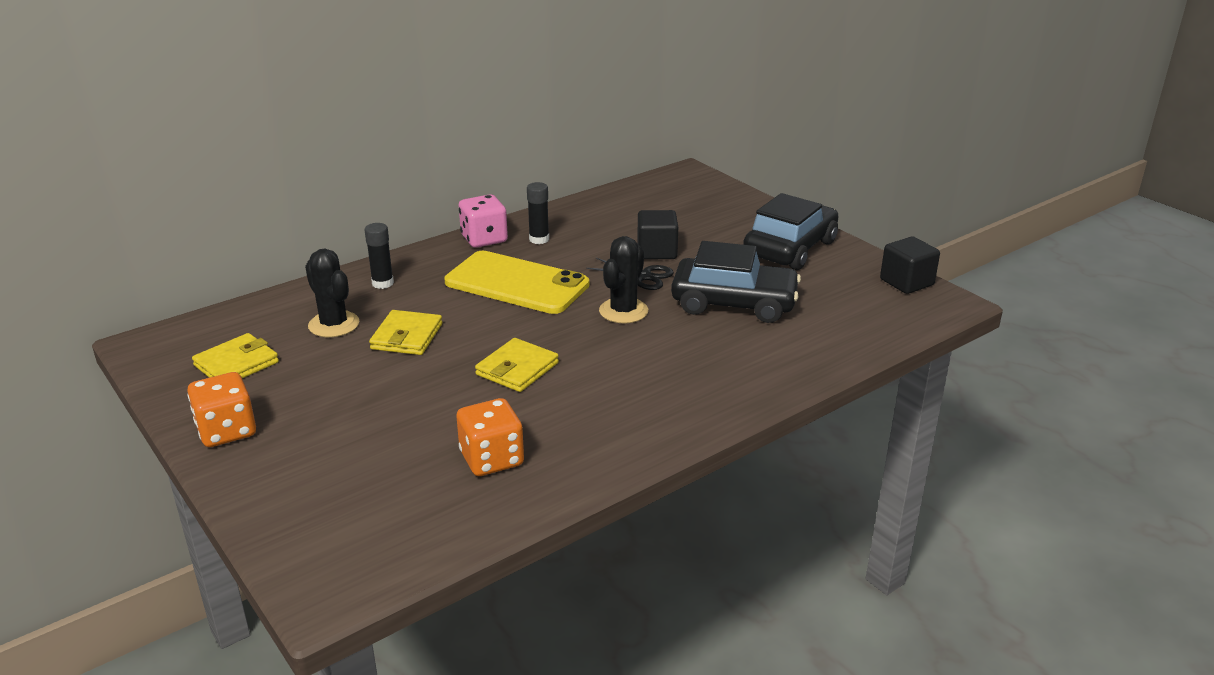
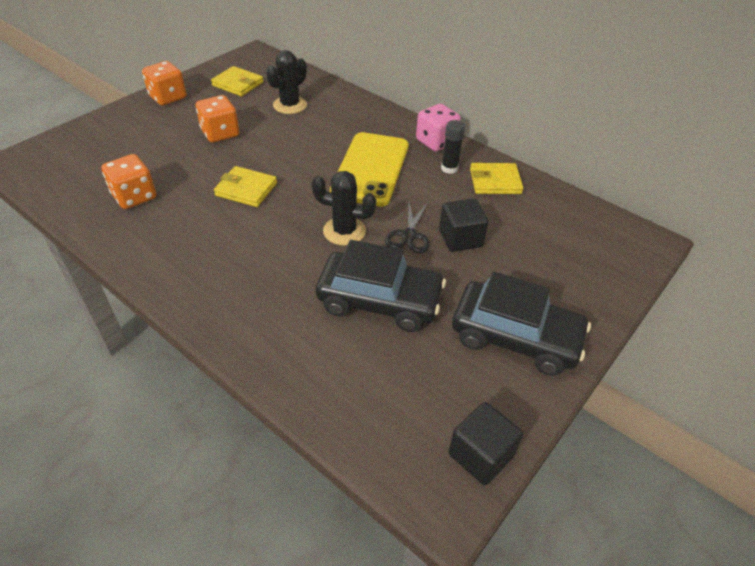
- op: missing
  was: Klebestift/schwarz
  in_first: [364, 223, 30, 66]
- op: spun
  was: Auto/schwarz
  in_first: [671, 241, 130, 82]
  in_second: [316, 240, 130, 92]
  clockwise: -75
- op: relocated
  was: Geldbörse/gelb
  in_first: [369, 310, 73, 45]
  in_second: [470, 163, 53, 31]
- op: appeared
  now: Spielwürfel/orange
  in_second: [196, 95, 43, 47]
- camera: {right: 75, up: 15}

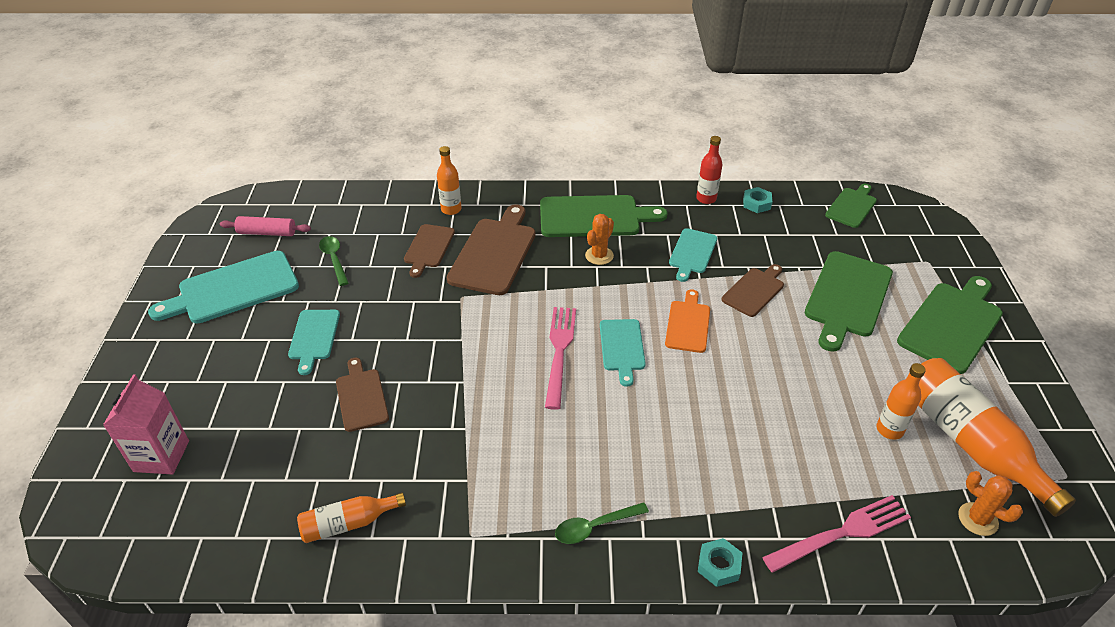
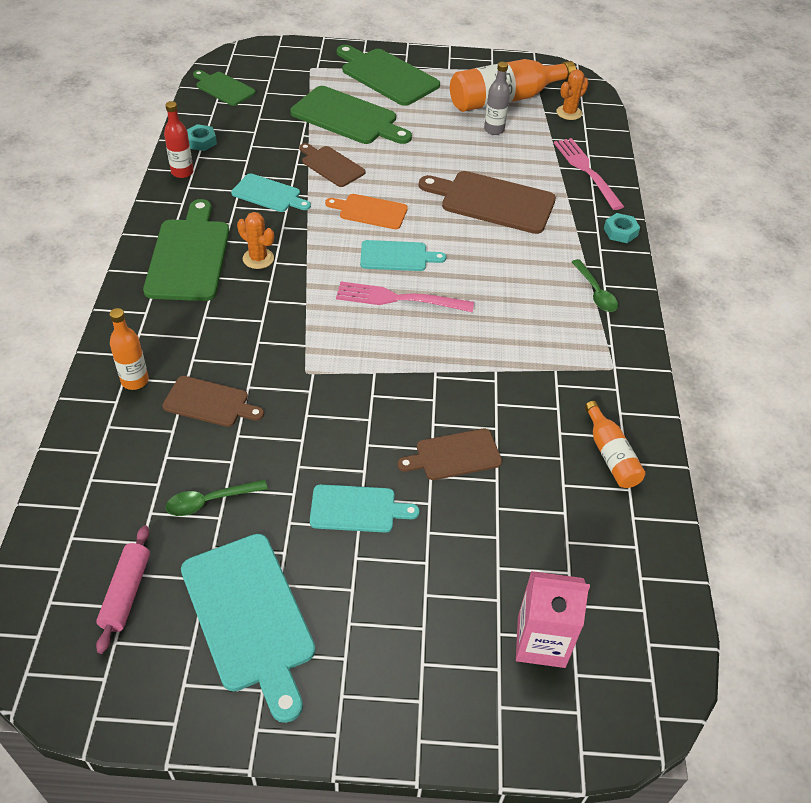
- op: relocated
  was: Schneidebrett/braun
  in_first: [447, 204, 89, 91]
  in_second: [419, 171, 137, 63]
- op: colour
  was: Flasche/orange
  now: Flasche/grau
  in_first: [876, 363, 50, 77]
  in_second: [484, 62, 26, 73]
- camera: {right: -90, up: 5}

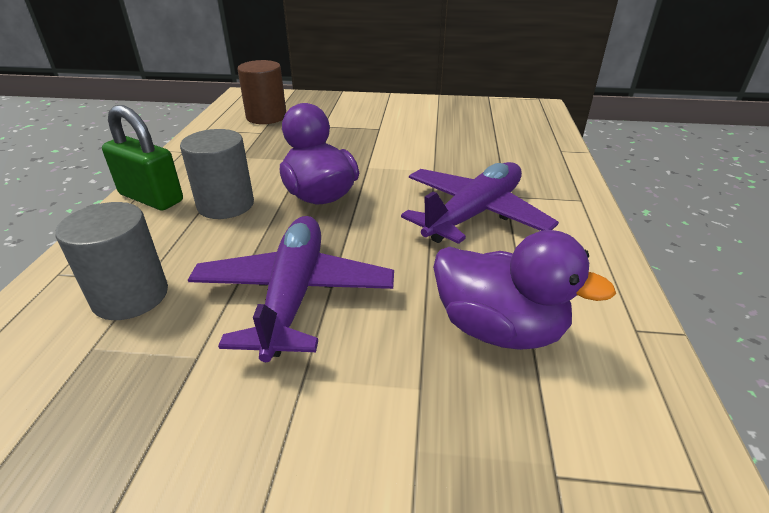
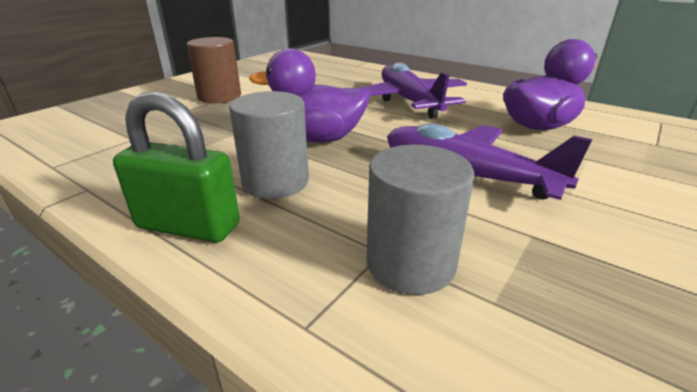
- op: relocated
  was: Vollzylinder/braun
  in_first: [237, 60, 49, 64]
  in_second: [187, 37, 54, 66]
- op: spun
  was: Vorhängeschloss/grün
  in_first: [102, 105, 81, 105]
  in_second: [113, 91, 127, 152]
  clockwise: 45
- camera: {right: -60, up: -5}

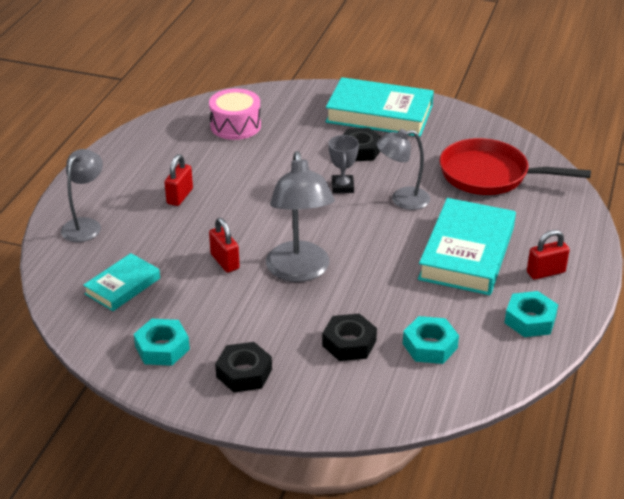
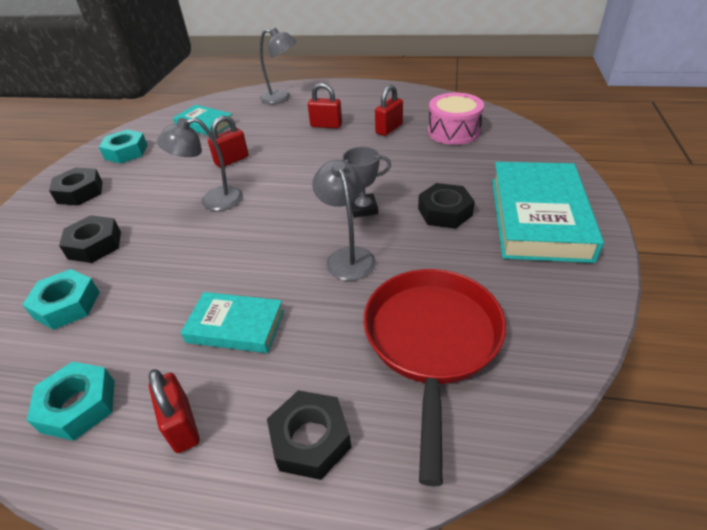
- op: size
  was: Lampe/grau
  in_first: [266, 151, 69, 131]
  in_second: [157, 118, 86, 93]
  ratio: 0.65
- op: size
  was: Buch/türkis
  in_first: [418, 198, 98, 97]
  in_second: [181, 292, 103, 61]
  ratio: 0.55
- op: appeared
  now: Vorhängeschloss/rot
  in_second: [375, 85, 28, 51]
- op: appeared
  now: Sechskantmutter/schwarz
  in_second: [267, 390, 84, 90]
- camera: {right: 85, up: 5}

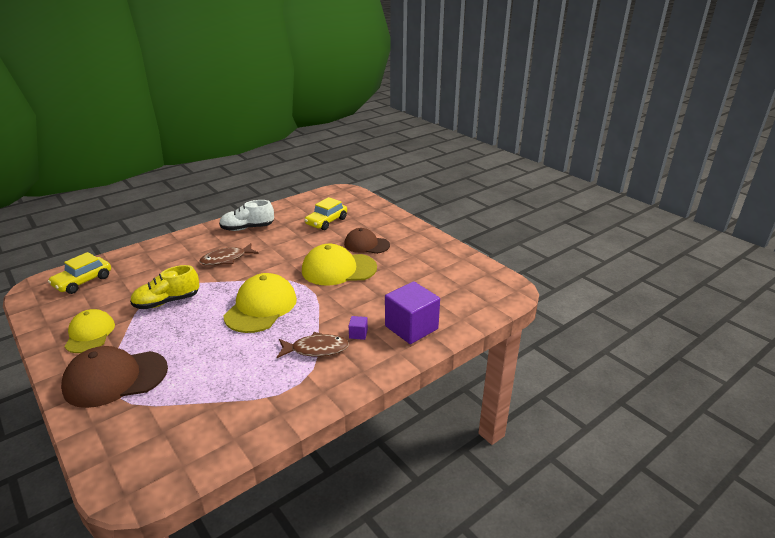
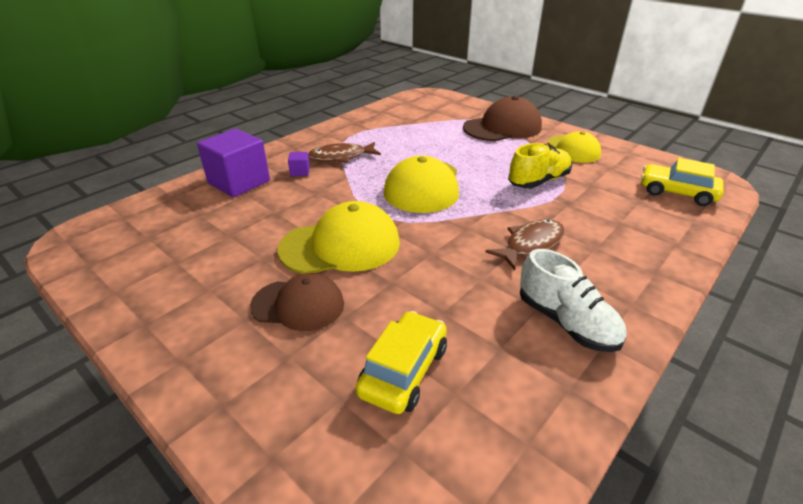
- op: spun
  was: Schuh/weiß
  in_first: [219, 200, 55, 31]
  in_second: [520, 249, 106, 103]
  clockwise: 75
- op: spun
  was: Auto/gelb
  in_first: [48, 252, 63, 42]
  in_second: [641, 158, 83, 48]
  clockwise: -90
- camera: {right: 170, up: 5}

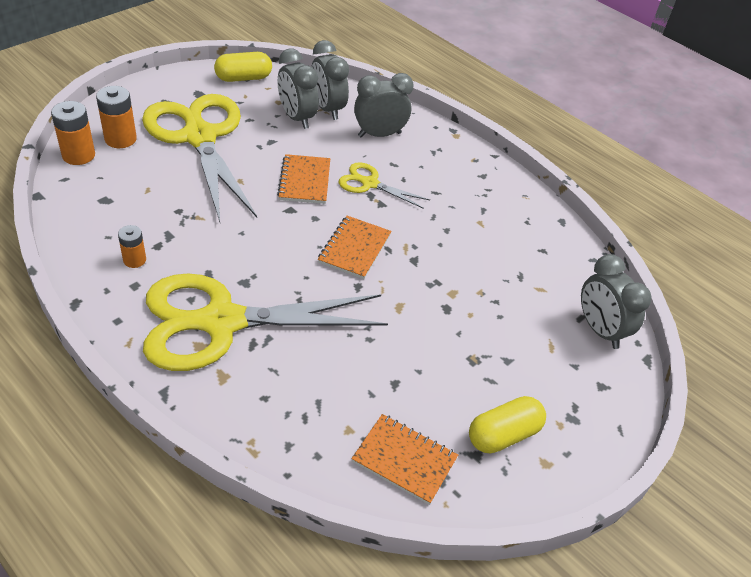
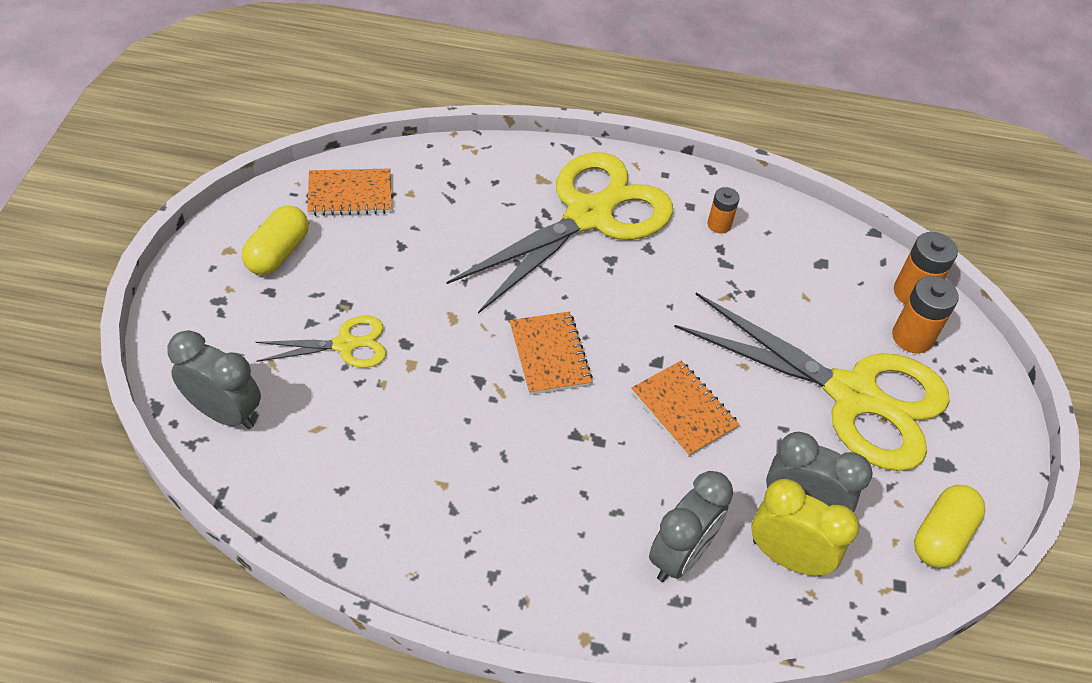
- op: colour
  was: Wecker/grau
  now: Wecker/gelb
  in_first: [311, 40, 38, 80]
  in_second: [751, 479, 108, 97]
- op: relocated
  was: Schere/gelb
  in_first: [339, 162, 91, 47]
  in_second: [256, 316, 130, 52]
- camera: {right: 145, up: 5}

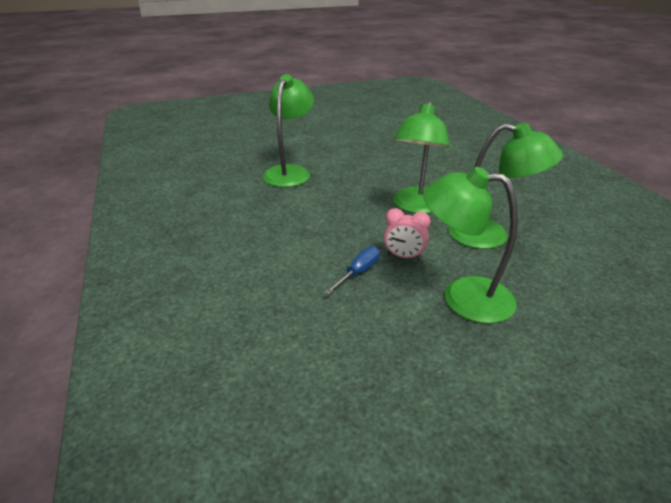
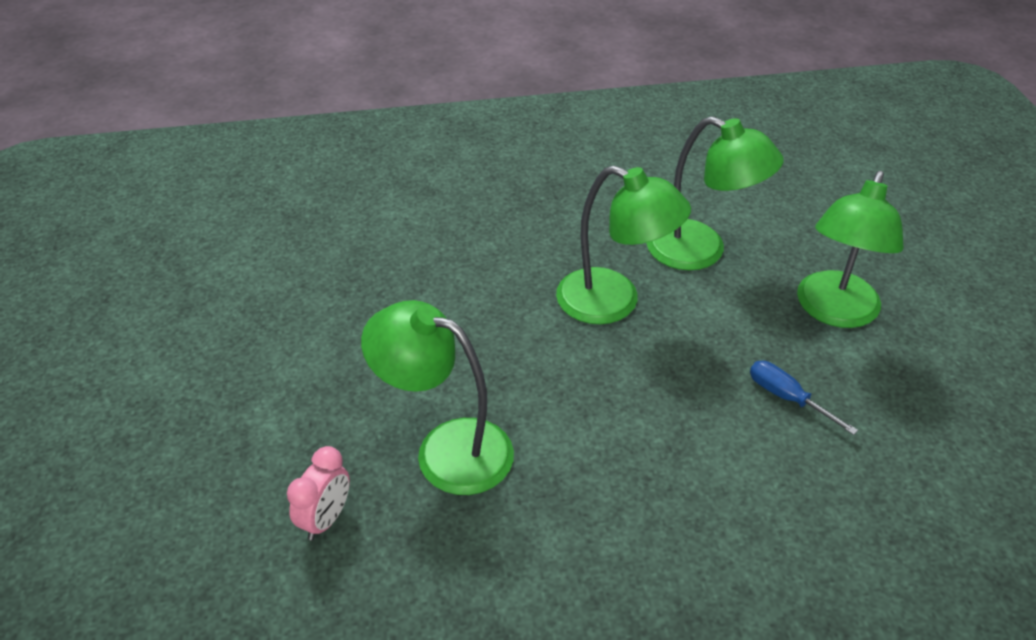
- op: spun
  was: Lampe/grün
  in_first: [449, 123, 114, 126]
  in_second: [646, 116, 138, 154]
  clockwise: 90
- op: relocated
  was: Wecker/rosa
  in_first: [384, 208, 46, 52]
  in_second: [287, 446, 63, 95]
- camera: {right: -80, up: 10}

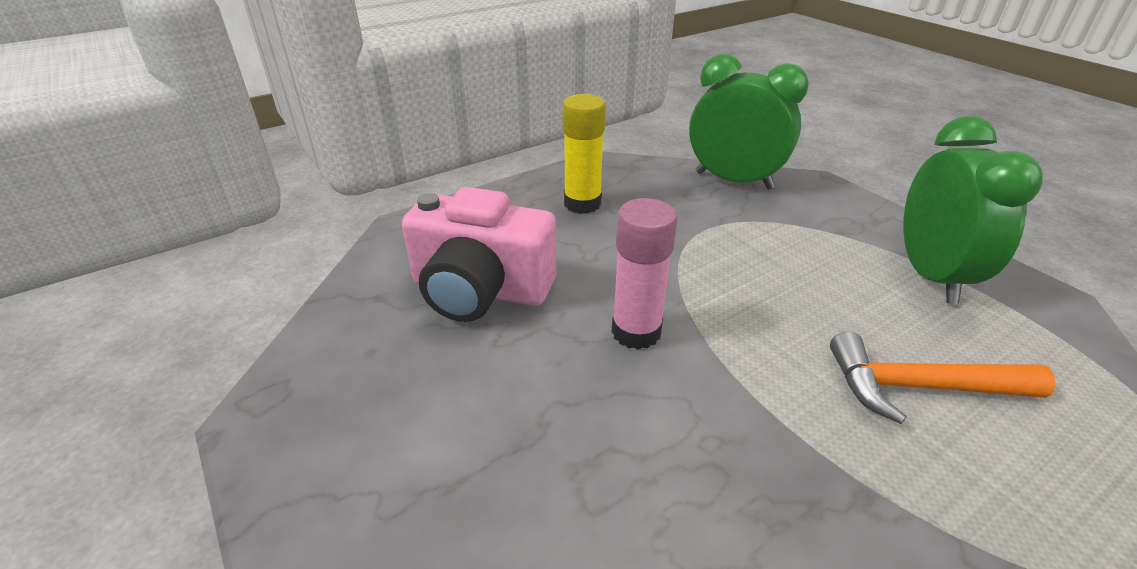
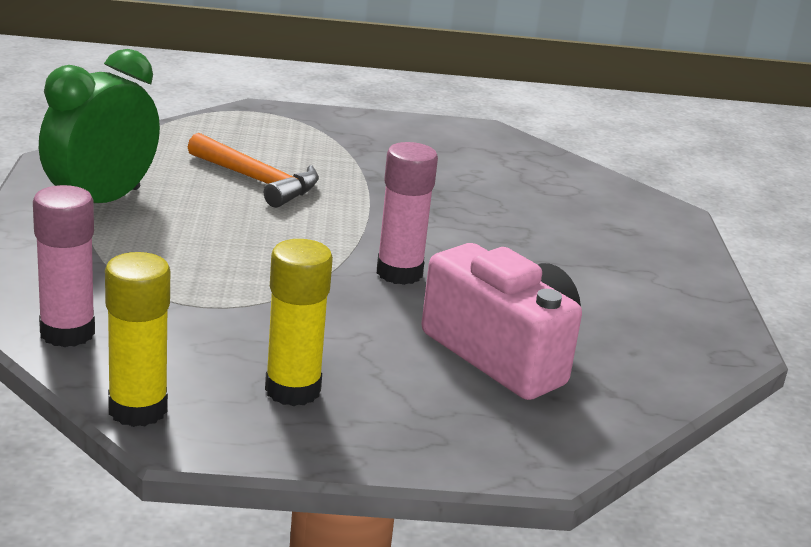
- op: exchanged
  was: Wecker/grün
  now: Klebestift/rosa
  in_first: [689, 54, 120, 136]
  in_second: [33, 185, 62, 162]
- op: appeared
  now: Klebestift/gelb
  in_second: [105, 252, 65, 175]
- camera: {right: -150, up: -10}

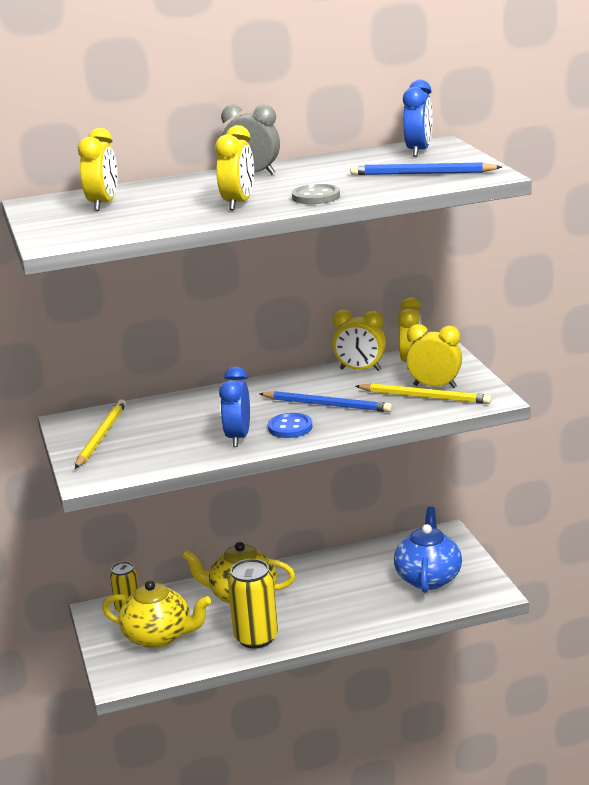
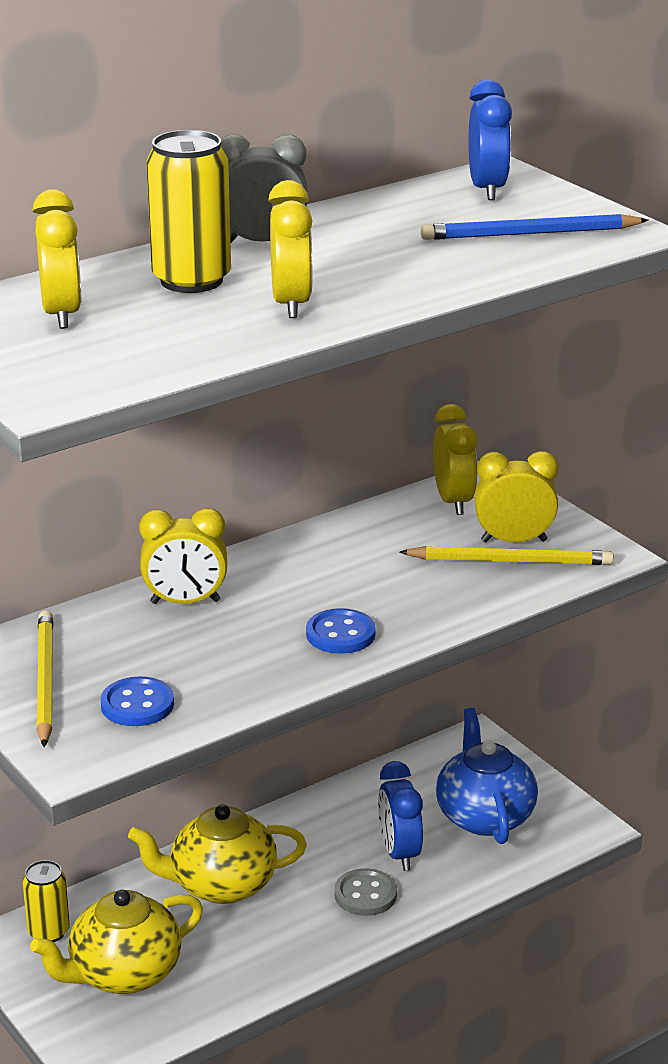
- op: relocated
  was: Knopf/grau
  in_first: [292, 184, 48, 20]
  in_second: [334, 868, 63, 48]
- op: relocated
  was: Wecker/gelb
  in_first: [332, 310, 54, 61]
  in_second: [139, 508, 88, 96]
- op: relocated
  was: Wecker/blau
  in_first: [219, 367, 31, 80]
  in_second: [378, 761, 45, 110]
- op: missing
  was: Bleistift/blau
  in_first: [259, 391, 133, 21]
- op: relocated
  was: Dose/gelb
  in_first: [228, 559, 50, 90]
  in_second: [146, 130, 85, 163]
- op: spun
  was: Teekanne/gelb
  in_first: [102, 580, 109, 68]
  in_second: [30, 890, 173, 104]
  clockwise: 150
- op: appeared
  now: Knopf/blau
  in_second: [100, 676, 74, 50]
- camera: {right: -20, up: 5}

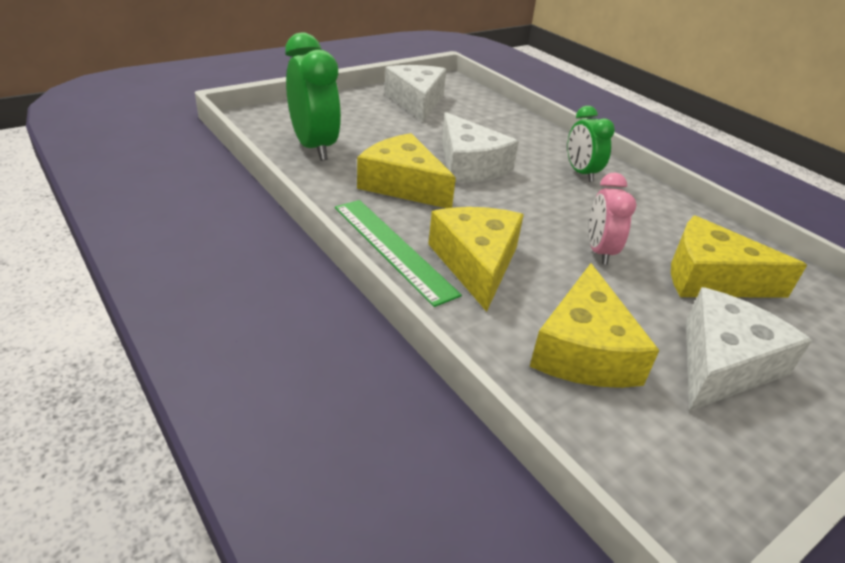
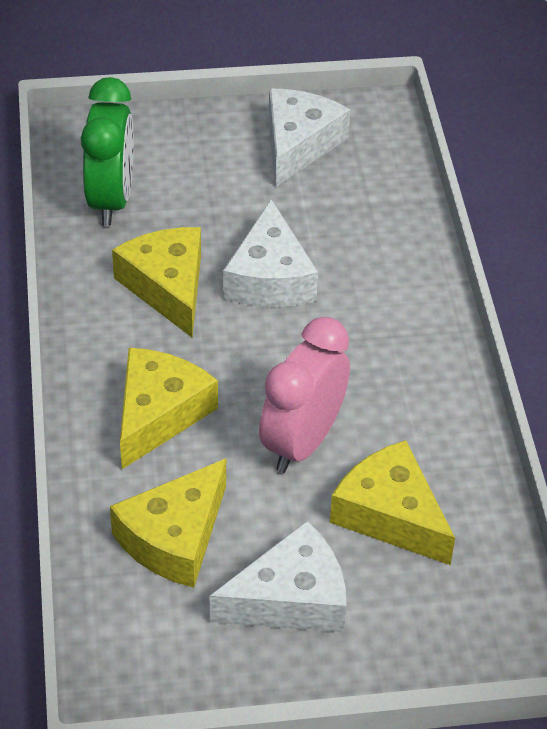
- op: missing
  was: Wecker/grün
  in_first: [567, 106, 48, 76]
- op: size
  was: Wecker/rosa
  in_first: [589, 173, 48, 92]
  in_second: [259, 317, 91, 156]
  ratio: 1.62
- op: missing
  was: Lineal/grün
  in_first: [335, 200, 127, 107]
- camera: {right: 30, up: 10}

